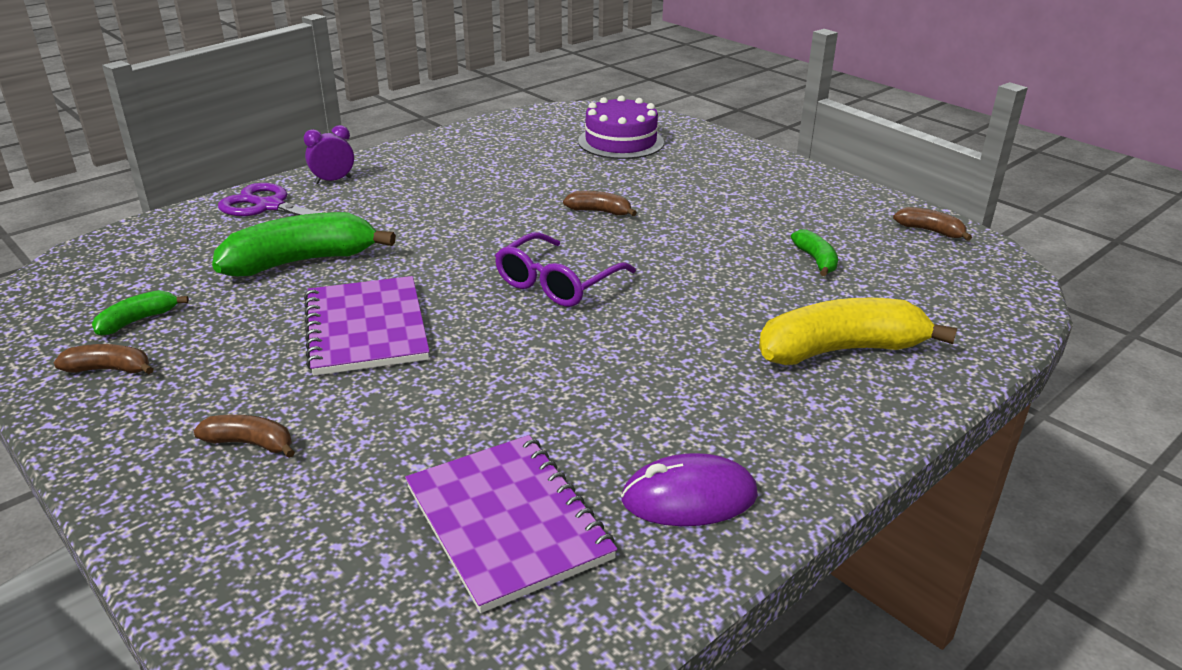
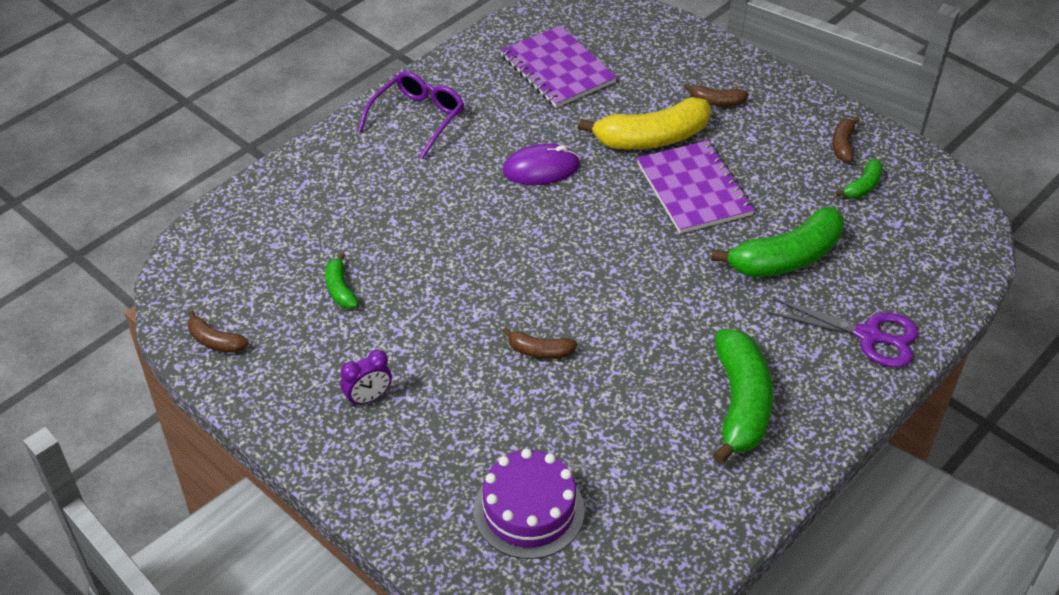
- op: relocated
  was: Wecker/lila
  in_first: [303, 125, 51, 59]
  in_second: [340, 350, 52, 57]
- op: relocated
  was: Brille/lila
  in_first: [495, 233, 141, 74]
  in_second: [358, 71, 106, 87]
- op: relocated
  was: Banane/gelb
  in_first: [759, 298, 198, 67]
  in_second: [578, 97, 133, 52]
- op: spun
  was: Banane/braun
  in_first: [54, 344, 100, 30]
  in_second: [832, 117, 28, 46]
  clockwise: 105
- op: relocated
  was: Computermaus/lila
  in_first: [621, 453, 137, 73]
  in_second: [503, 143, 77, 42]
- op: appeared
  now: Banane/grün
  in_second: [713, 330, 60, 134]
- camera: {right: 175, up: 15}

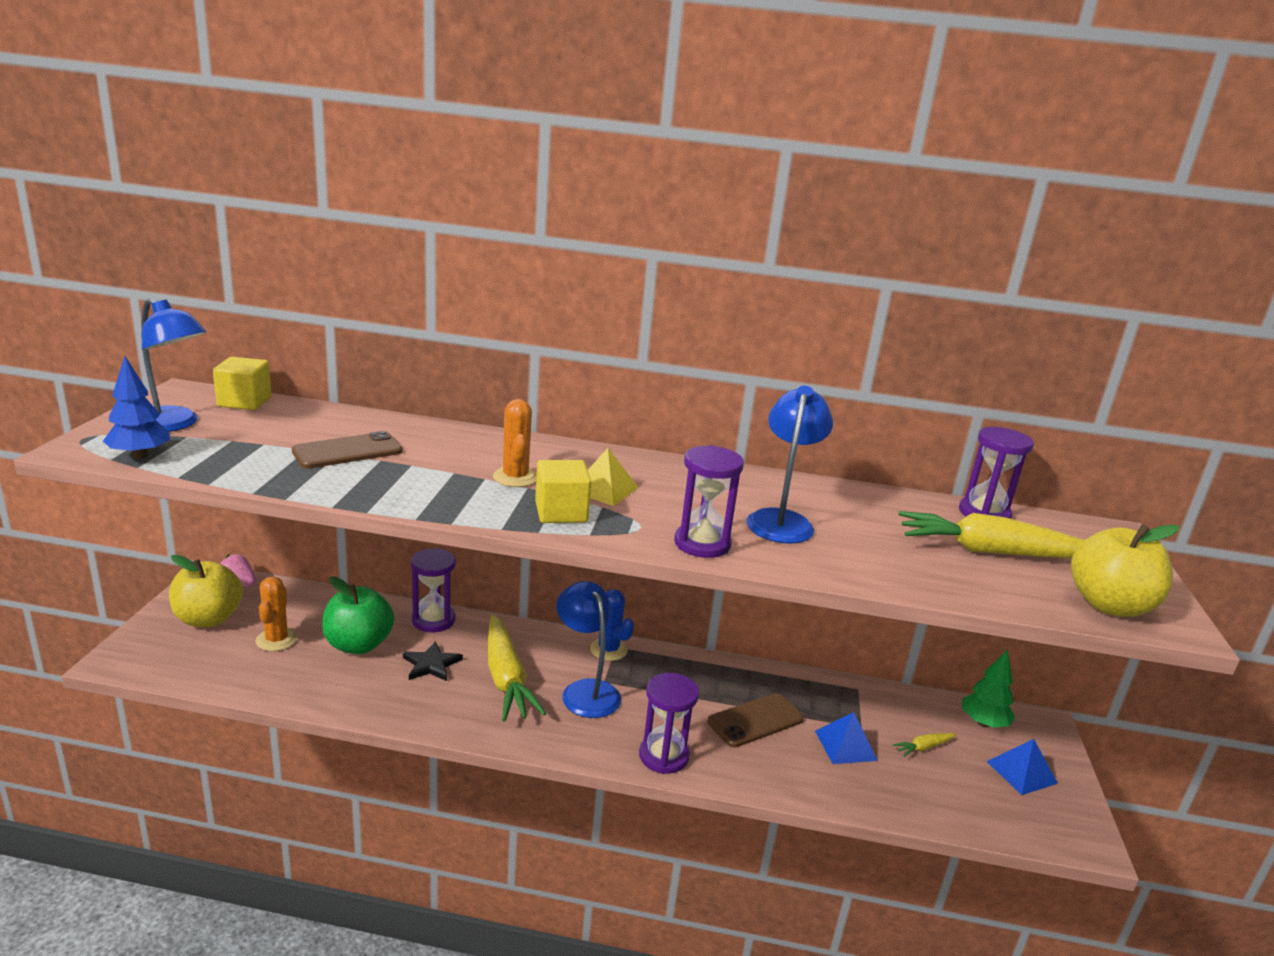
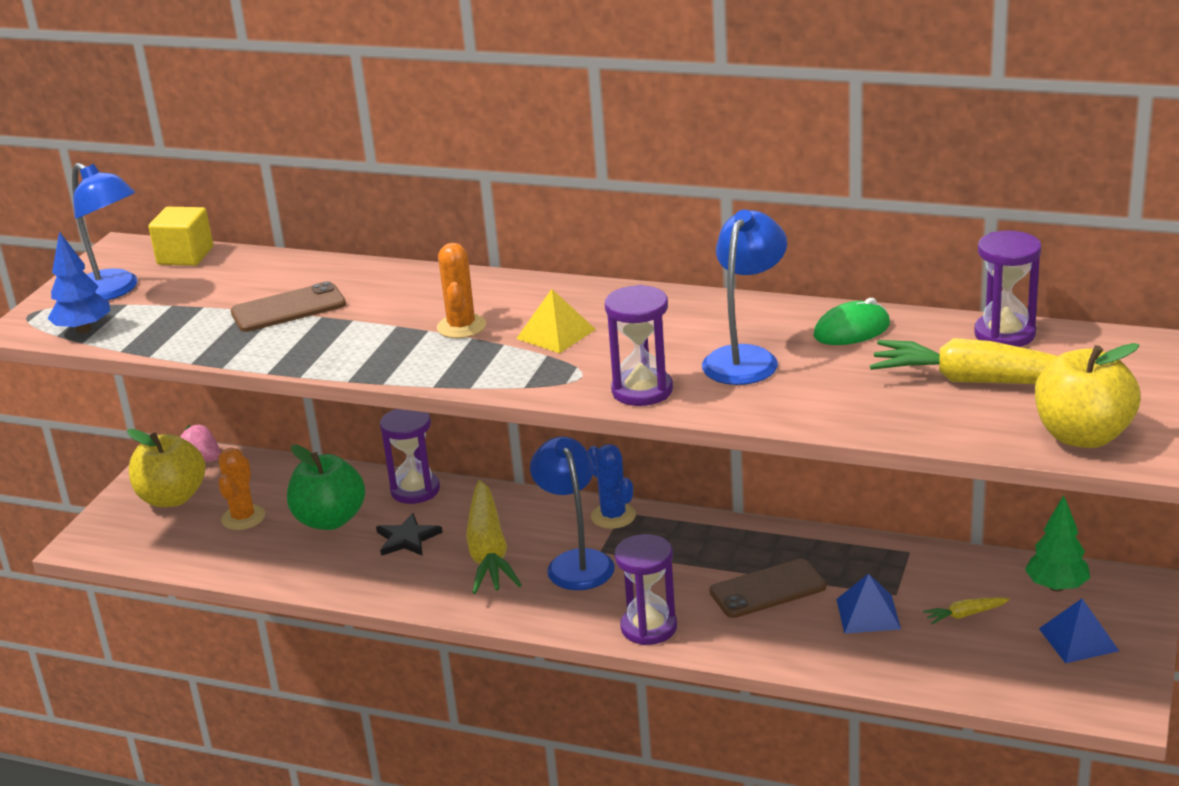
- op: missing
  was: Kubus/gelb
  in_first: [535, 460, 56, 63]
- op: appeared
  now: Computermaus/grün
  in_second: [814, 298, 76, 47]
- camera: {right: 15, up: 5}

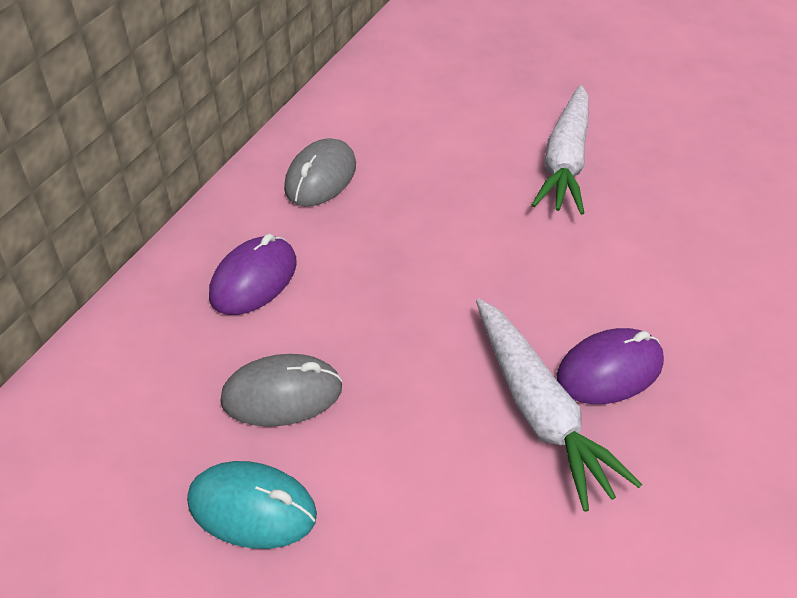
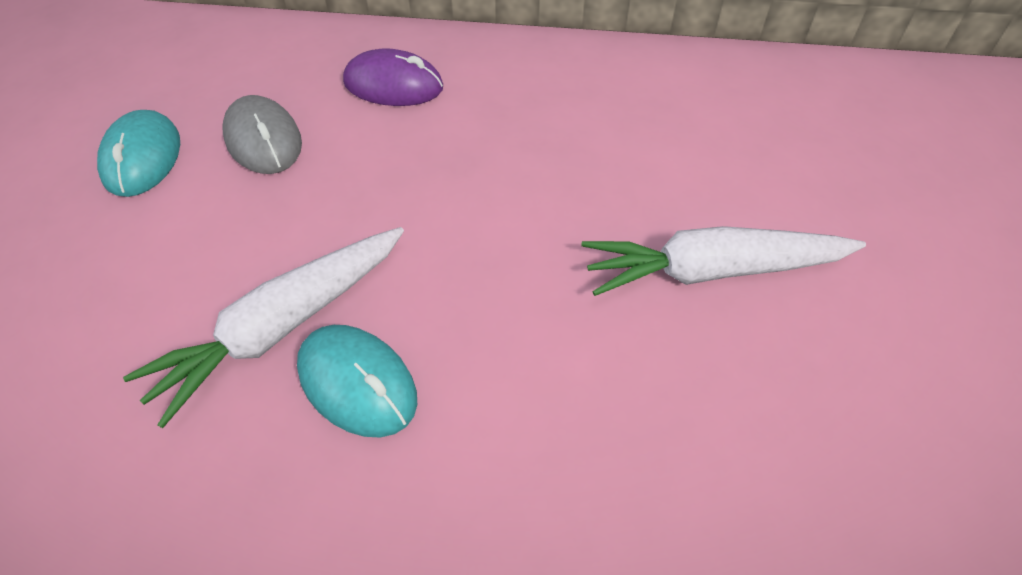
- op: missing
  was: Computermaus/grau
  in_first: [284, 138, 72, 68]
- op: colour
  was: Computermaus/lila
  now: Computermaus/türkis
  in_first: [557, 328, 107, 76]
  in_second: [297, 325, 120, 113]
- camera: {right: 70, up: 5}

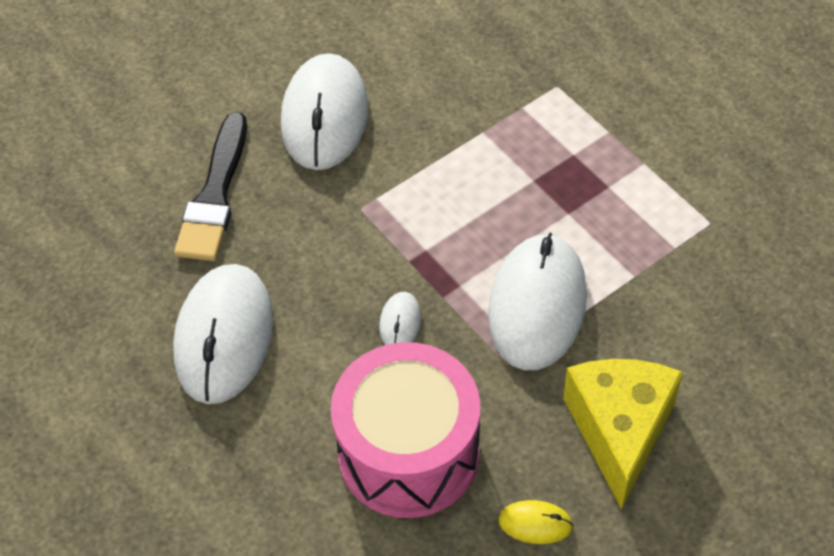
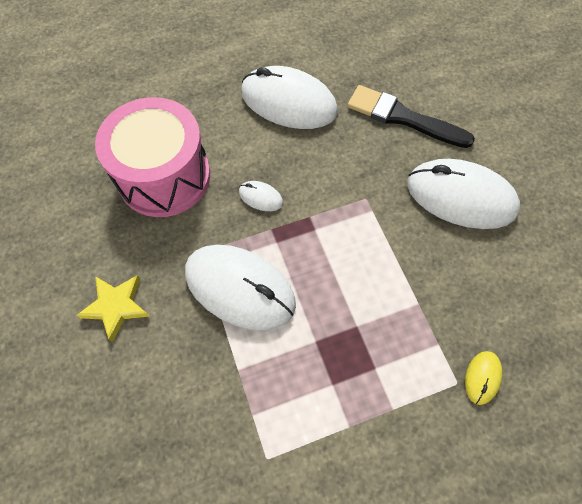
- op: exchanged
  was: Käse/gelb
  now: Stern/gelb
  in_first: [563, 359, 120, 151]
  in_second: [77, 275, 72, 67]
- op: relocated
  was: Computermaus/gelb
  in_first: [499, 500, 74, 44]
  in_second: [465, 351, 37, 54]
- camera: {right: 105, up: 10}

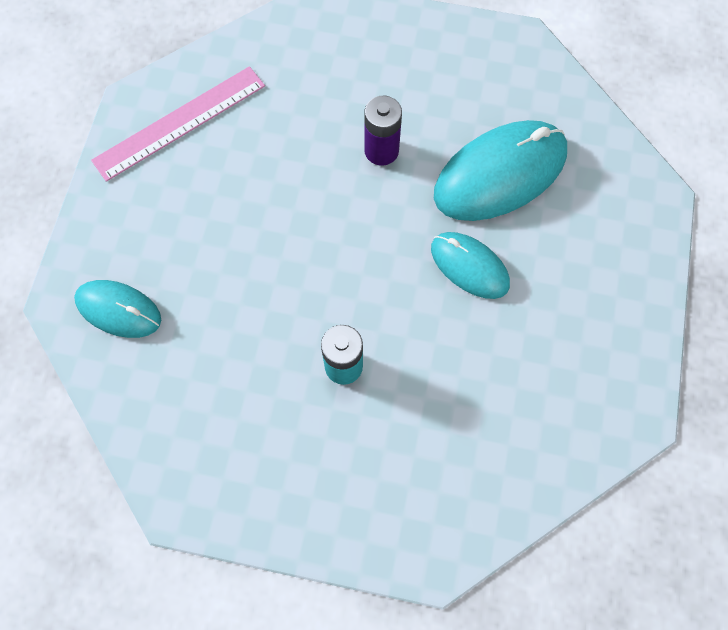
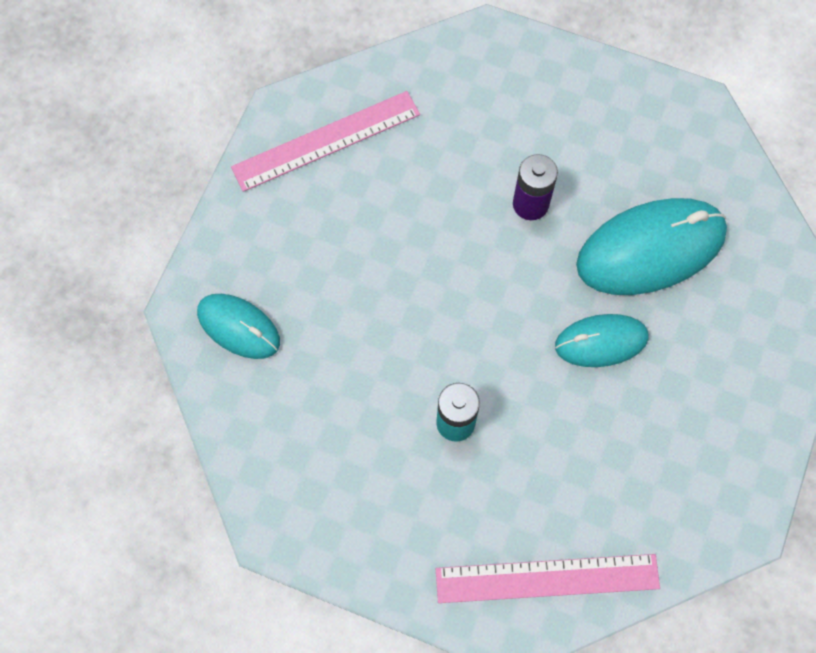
- op: spun
  was: Computermaus/türkis
  in_first: [431, 232, 79, 67]
  in_second: [555, 314, 93, 53]
  clockwise: -60
- op: appeared
  now: Lineal/rosa
  in_second: [436, 554, 224, 49]
- camera: {right: 10, up: 0}

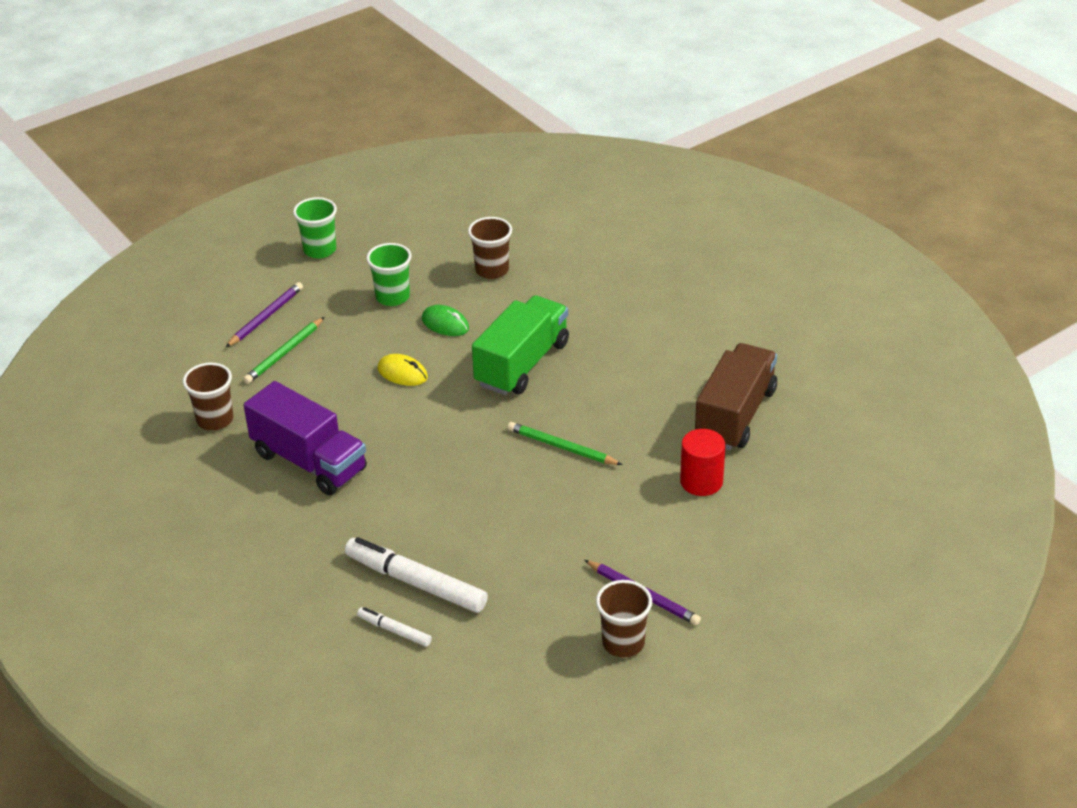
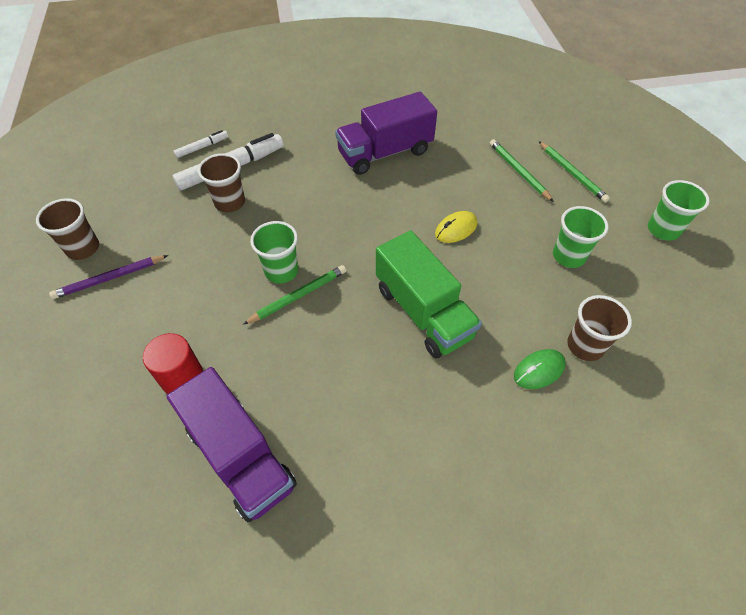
- op: colour
  was: Bleistift/lila
  now: Bleistift/grün
  in_first: [226, 282, 77, 65]
  in_second: [539, 141, 71, 62]
- op: relocated
  was: Computermaus/grün
  in_first: [422, 305, 47, 31]
  in_second: [514, 349, 52, 40]
- op: colour
  was: Lastwagen/braun
  now: Lastwagen/lila
  in_first: [695, 343, 82, 107]
  in_second: [167, 367, 130, 155]
- op: relocated
  was: Becher/braun
  in_first: [183, 363, 50, 67]
  in_second: [198, 153, 47, 60]
- op: appeared
  now: Becher/grün
  in_second: [250, 221, 48, 63]
- camera: {right: 115, up: 15}

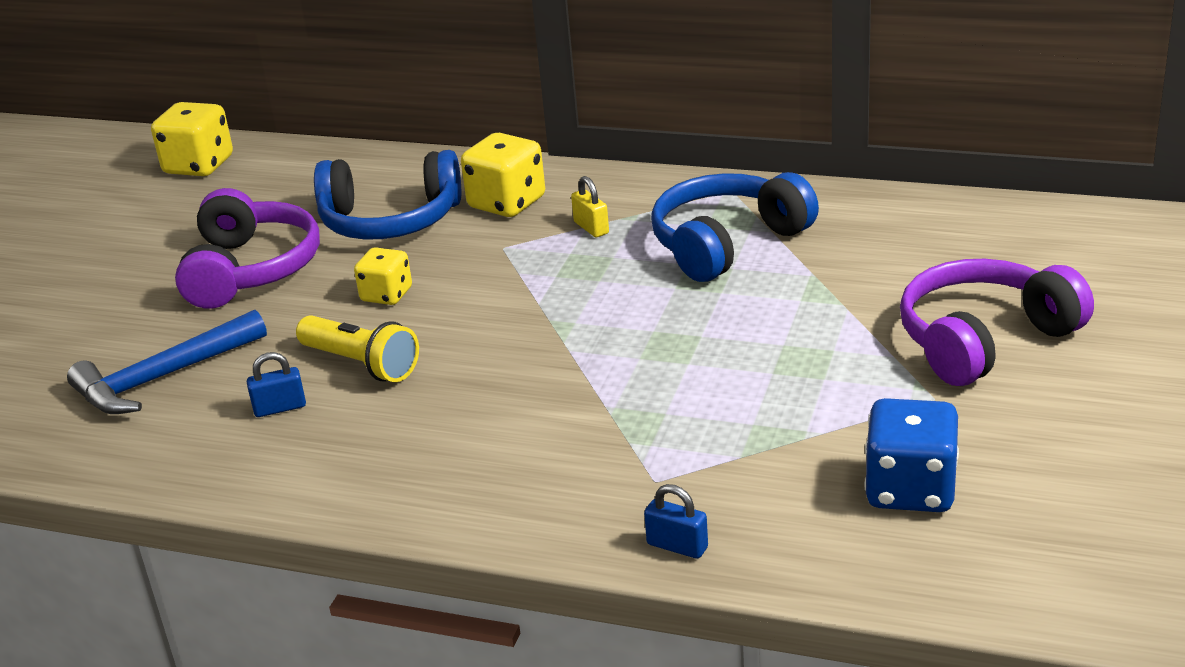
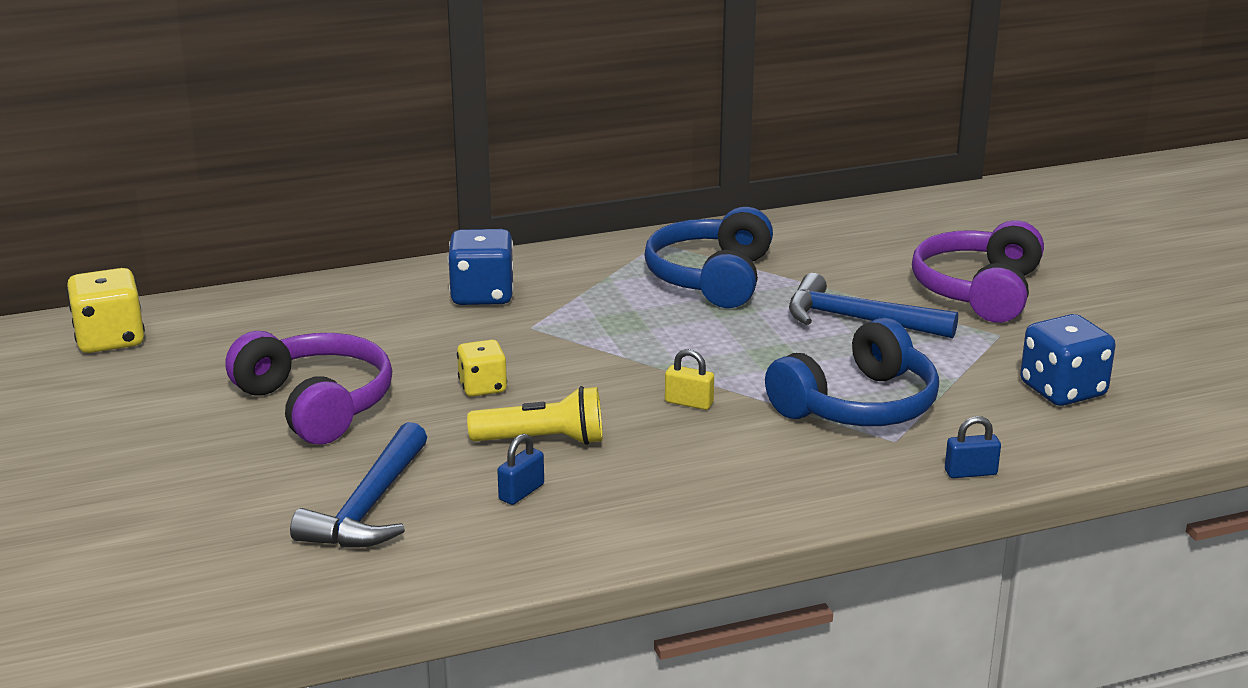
- op: colour
  was: Spielwürfel/gelb
  now: Spielwürfel/blau
  in_first: [461, 133, 84, 84]
  in_second: [448, 229, 66, 76]
- op: relocated
  was: Kopfhörer/blau
  in_first: [314, 150, 147, 90]
  in_second: [765, 318, 174, 108]
- op: relocated
  was: Vorhängeschloss/gelb
  in_first: [571, 176, 38, 61]
  in_second: [665, 349, 49, 61]
- op: appeared
  now: Hammer/blau
  in_second: [789, 273, 169, 65]
- camera: {right: -40, up: -5}

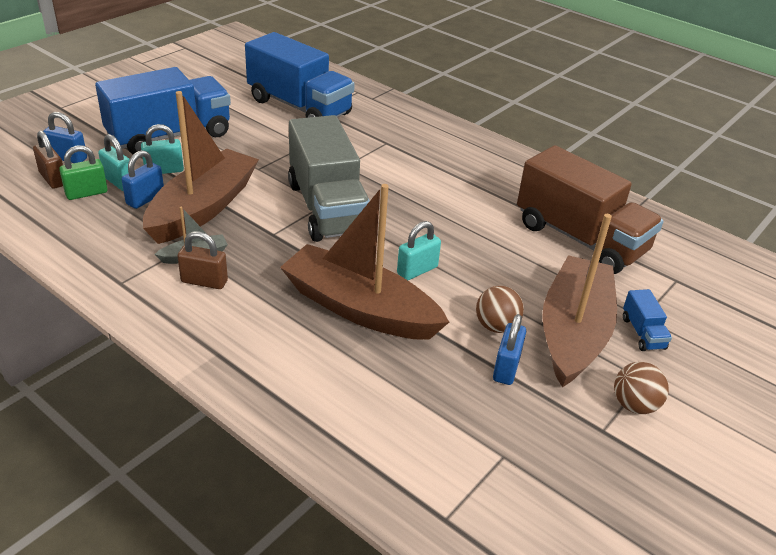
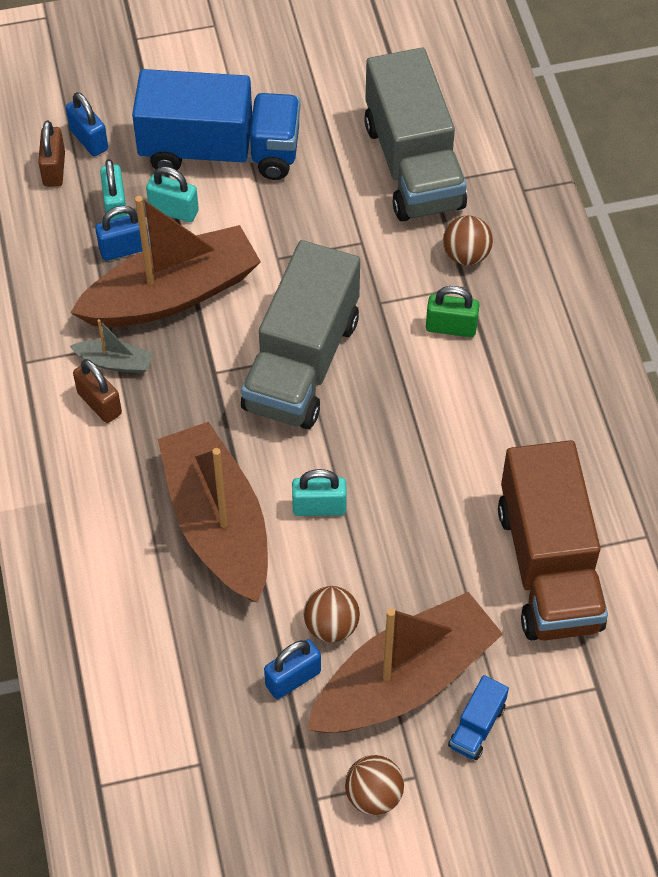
- op: colour
  was: Lastwagen/blau
  now: Lastwagen/grau
  in_first: [245, 32, 110, 86]
  in_second: [364, 48, 103, 174]
- op: relocated
  was: Vorhängeschloss/grün
  in_first: [59, 145, 49, 55]
  in_second: [426, 286, 54, 51]
- op: appeared
  now: Ball/braun
  in_second: [443, 215, 50, 51]
- camera: {right: 40, up: 20}

